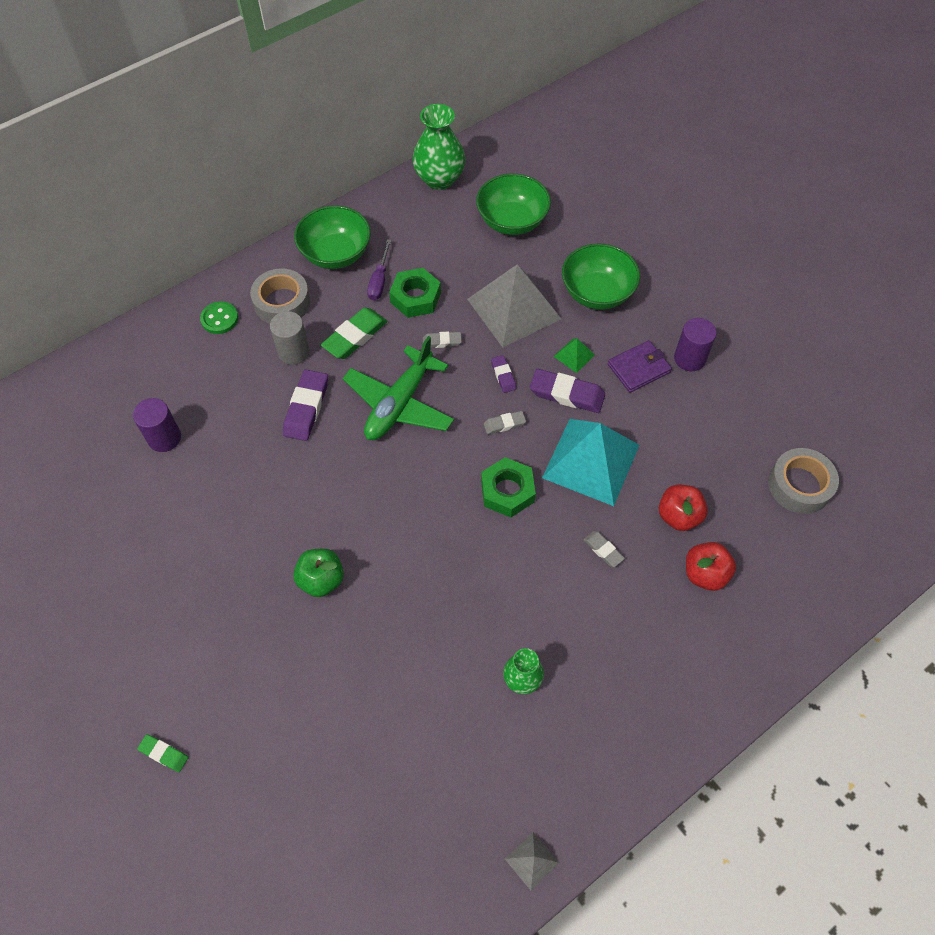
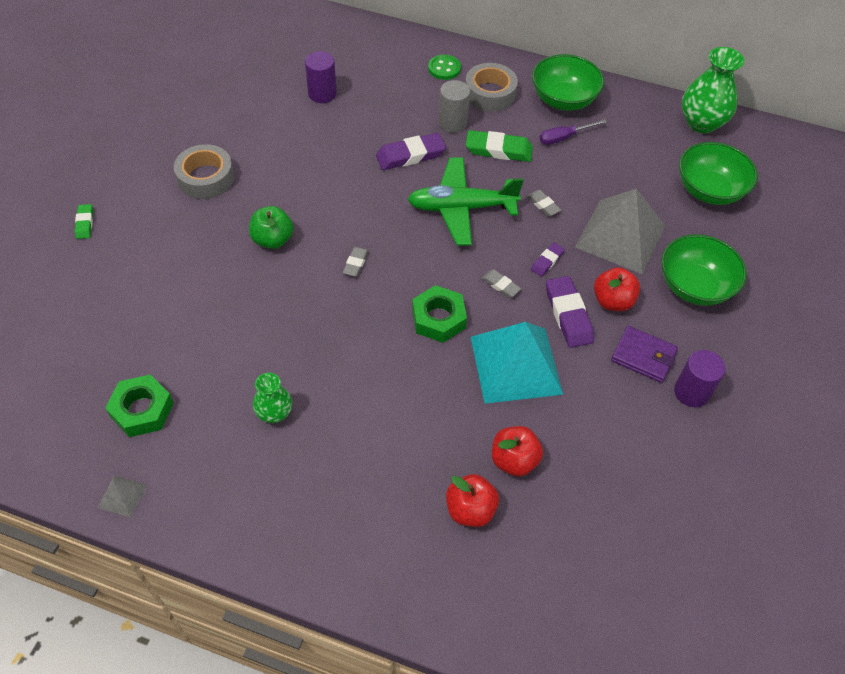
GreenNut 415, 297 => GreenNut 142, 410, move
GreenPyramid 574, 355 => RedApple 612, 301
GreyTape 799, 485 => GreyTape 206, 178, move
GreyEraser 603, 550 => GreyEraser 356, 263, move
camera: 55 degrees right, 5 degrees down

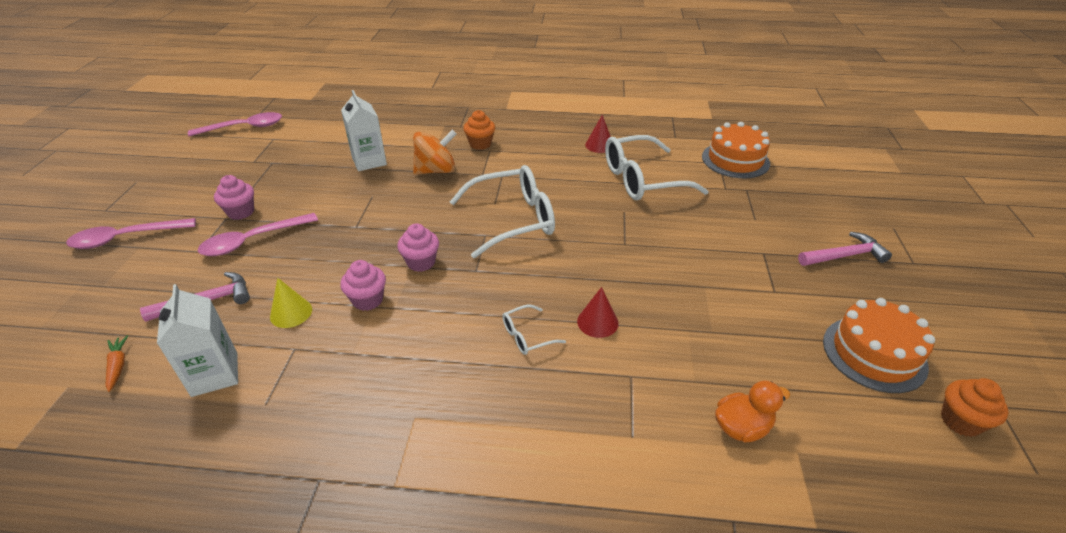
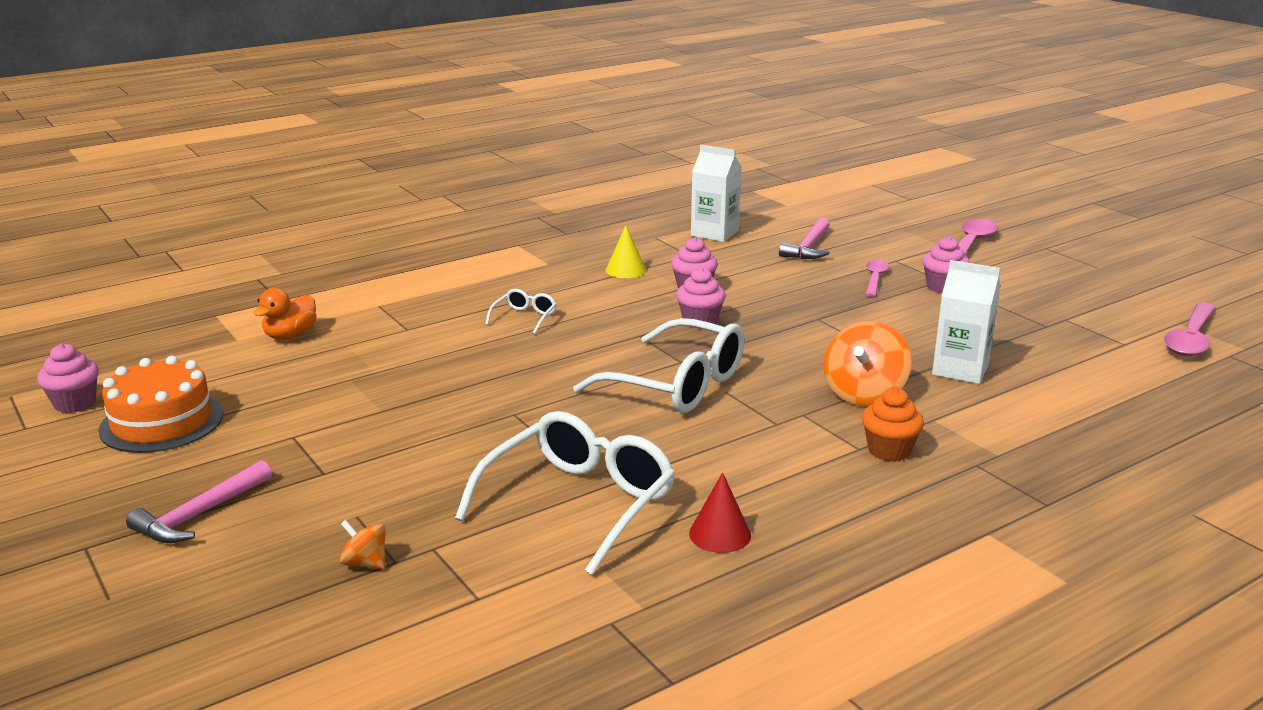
OrangeCake 735, 160 => nothing
WhiteGlasses 512, 220 => WhiteGlasses 676, 384, 90 degrees counterclockwise
PinkSpoon 252, 241 => PinkSpoon 875, 279, x0.62
YellowCone 291, 313 => YellowCone 625, 270, move
RedCone 597, 322 => nothing
OrangeCarrot 118, 366 => nothing
OrangeCupcake 960, 421 => PinkCupcake 75, 403
nothing => OrangeSpinningTop 365, 563
camera: 140 degrees right, 15 degrees down

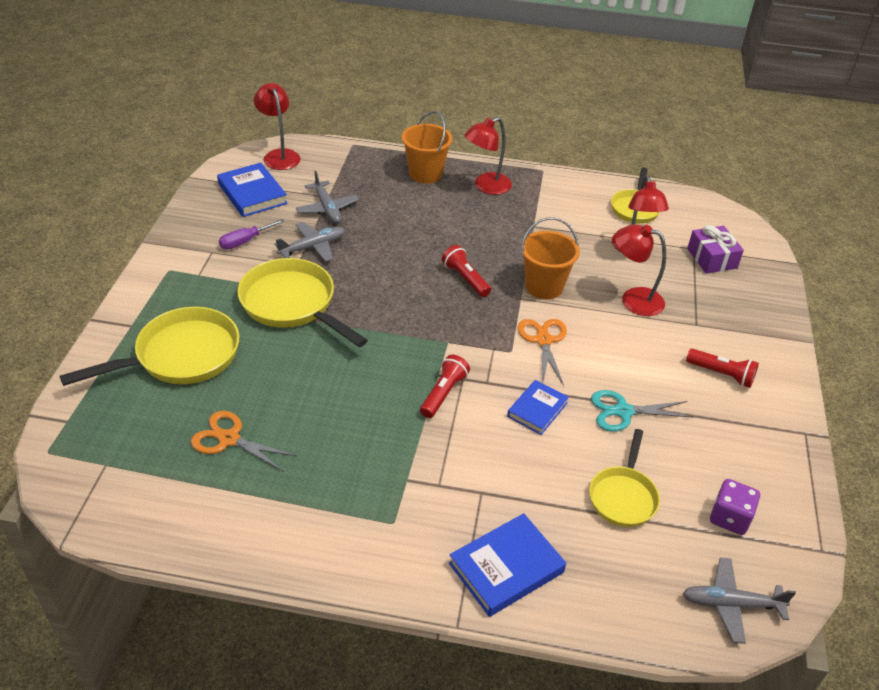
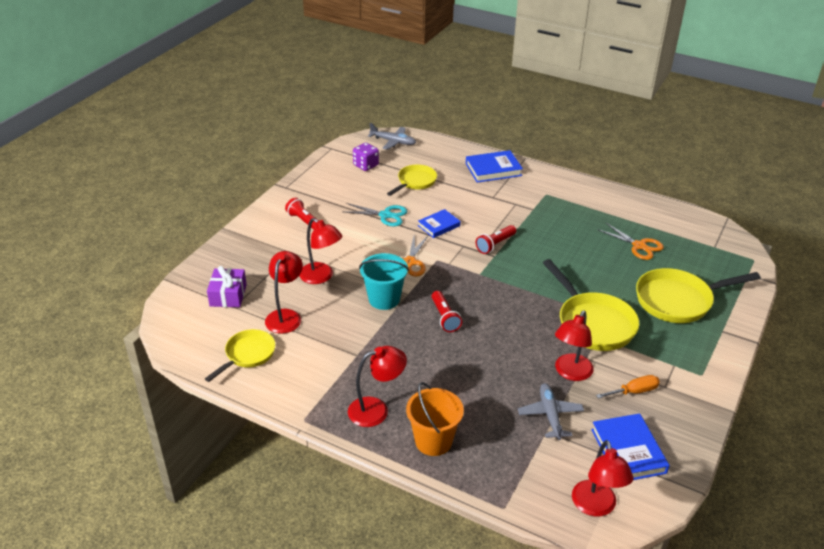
OrangeBucket 544, 286 => TurquoiseBucket 384, 299
PurpleScrewdriver 245, 241 => OrangeScrewdriver 634, 391
GreyPlane 312, 247 => RedLamp 570, 373
camera: 160 degrees left, 5 degrees down

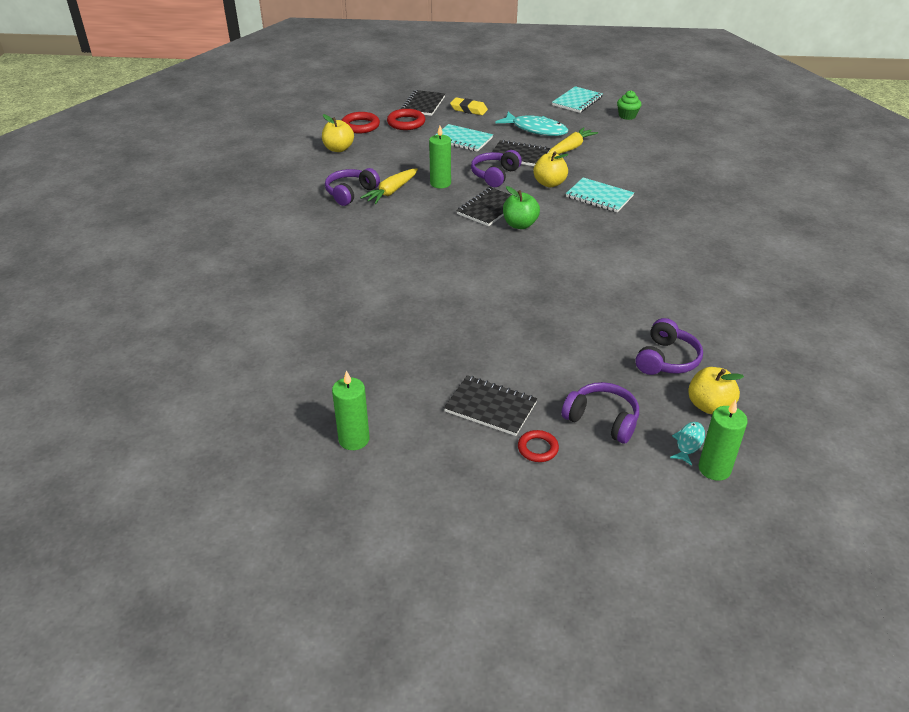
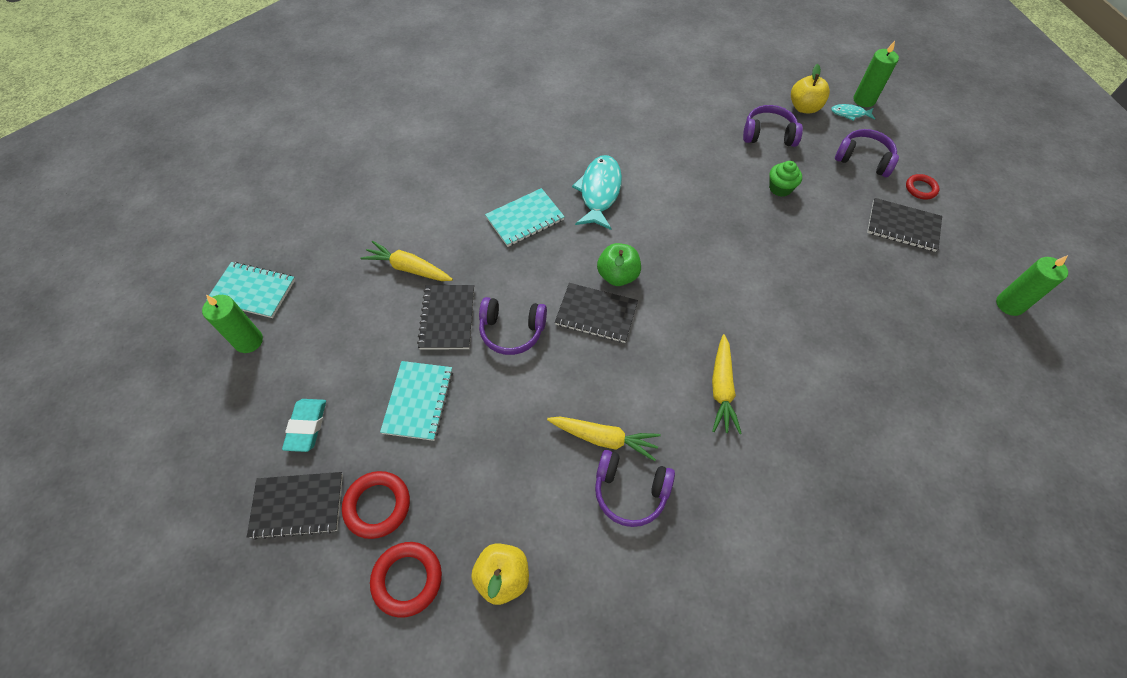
GreenCupcake 627, 116 => GreenCupcake 780, 188, move
YellowEraser 468, 109 => TurquoiseEraser 307, 426
TurquoiseFish 536, 129 => TurquoiseFish 599, 192, move
GreenCandle 440, 183 => GreenCandle 249, 341, move
YellowApple 549, 183 => nothing
TurquoiseNotebook 599, 197 => TurquoiseNotebook 525, 219, 45 degrees clockwise
BlackNotebook 490, 407 => BlackNotebook 903, 226, 75 degrees counterclockwise
PurpleHeadphones 602, 420 => PurpleHeadphones 863, 159, 105 degrees clockwise
nothing => YellowCarrot 721, 389
camera: 110 degrees left, 20 degrees up

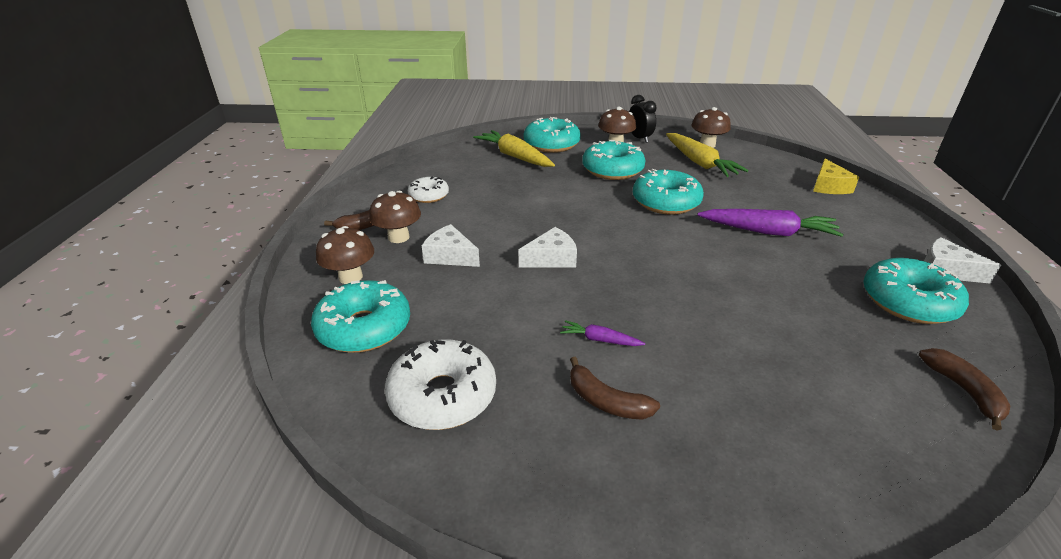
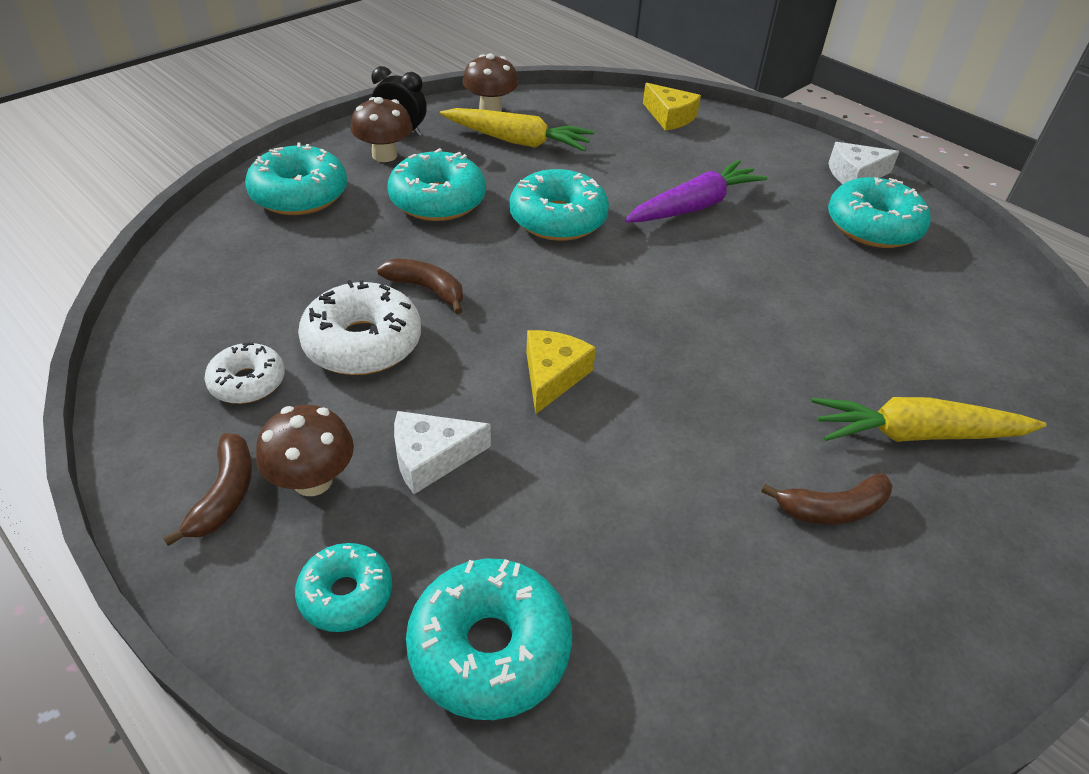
YellowCarrot 514, 156 => YellowCarrot 916, 434, move
BrownMushroom 350, 277 => TurquoiseDonut 346, 594
WhiteCheese 551, 258 => YellowCheese 552, 376
PurpleCarrot 600, 340 => nothing
WhiteDonut 442, 395 => WhiteDonut 363, 343, move
BrownBanana 963, 391 => BrownBanana 427, 289, move
camera: 50 degrees left, 10 degrees up

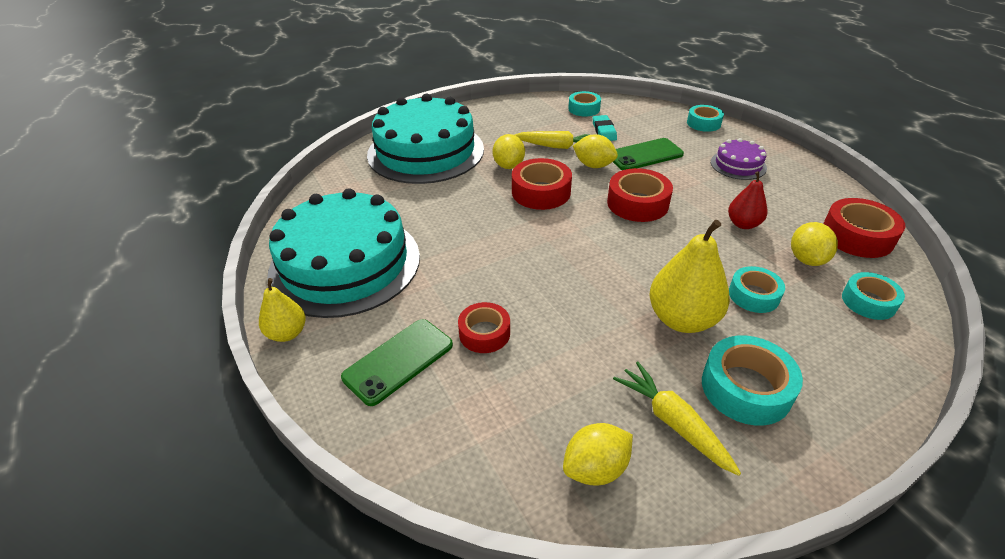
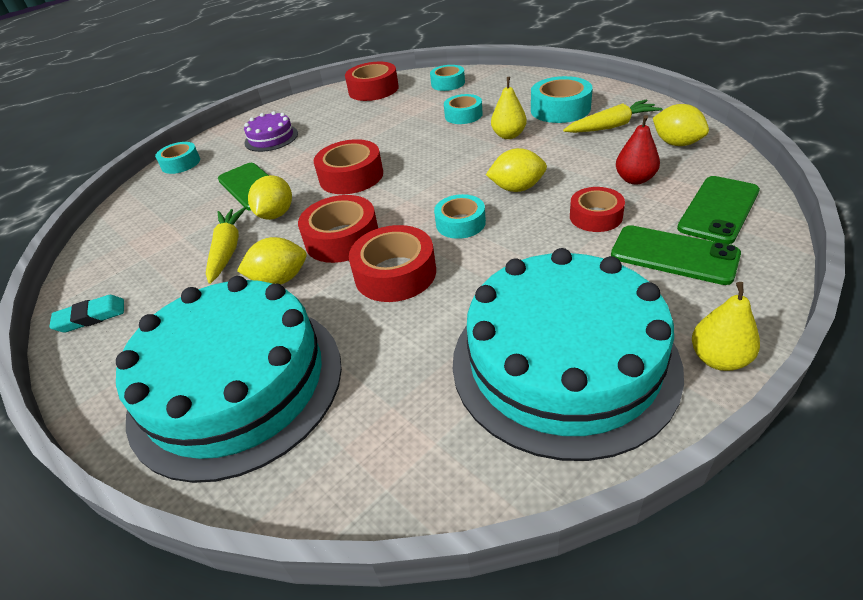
TurquoiseTape 584, 109 => TurquoiseTape 460, 223, move
TurquoiseEraser 604, 131 => TurquoiseEraser 91, 317, move
RedPear 743, 224 => RedPear 635, 179, move
YellowPear 682, 319 => YellowPear 509, 135, x0.58
YellowLemon 806, 259 => YellowLemon 517, 188, move
YellowCarrot 673, 422 => YellowCarrot 612, 126, 150 degrees counterclockwise
nothing => GreenPhone 718, 209
nothing => RedTape 395, 273
camera: 100 degrees left, 0 degrees up

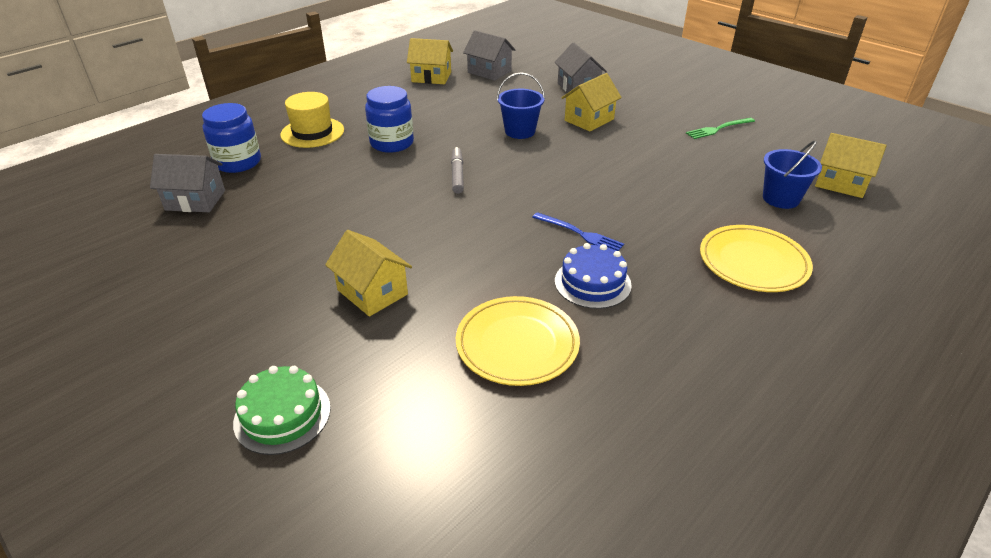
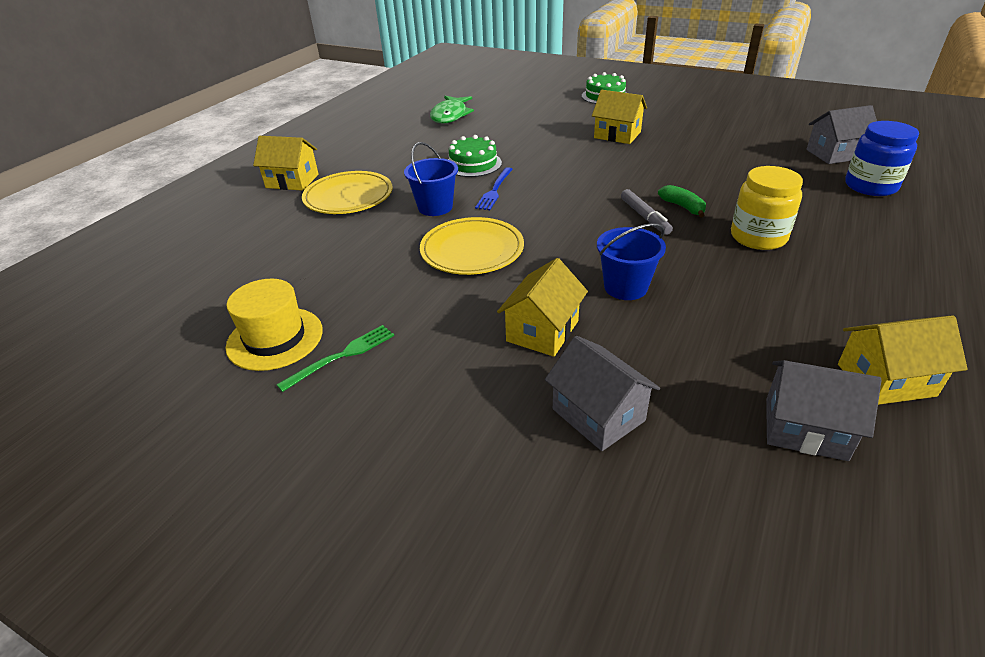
BlueJar 392, 143 => YellowJar 758, 237
YellowHat 312, 132 => YellowHat 275, 338, move
YellowHouse 841, 183 => YellowHouse 292, 181, move
BlueBucket 781, 198 => BlueBucket 435, 207, move
BlueFork 580, 234 => BlueFork 494, 190, 90 degrees counterclockwise
BlueCake 592, 283 => GreenCake 473, 164
YellowPlate 517, 344 => YellowPlate 472, 250, move
nothing => GreenFish 450, 115
nothing => GreenBanana 683, 207
camera: 165 degrees right, 0 degrees up

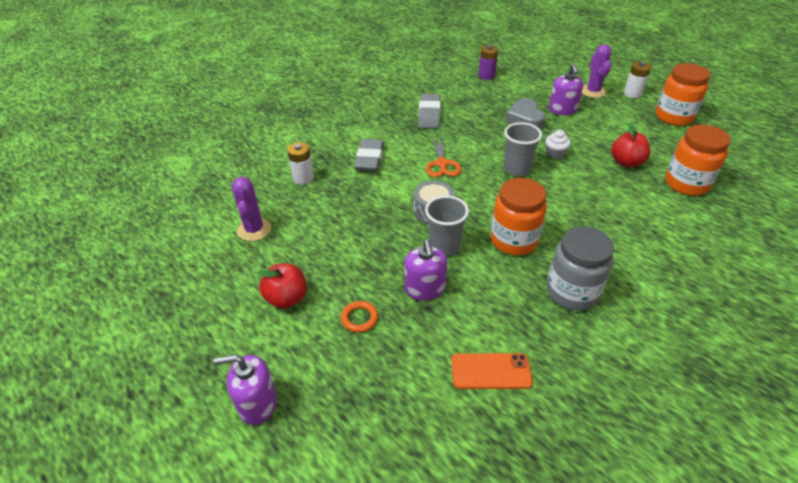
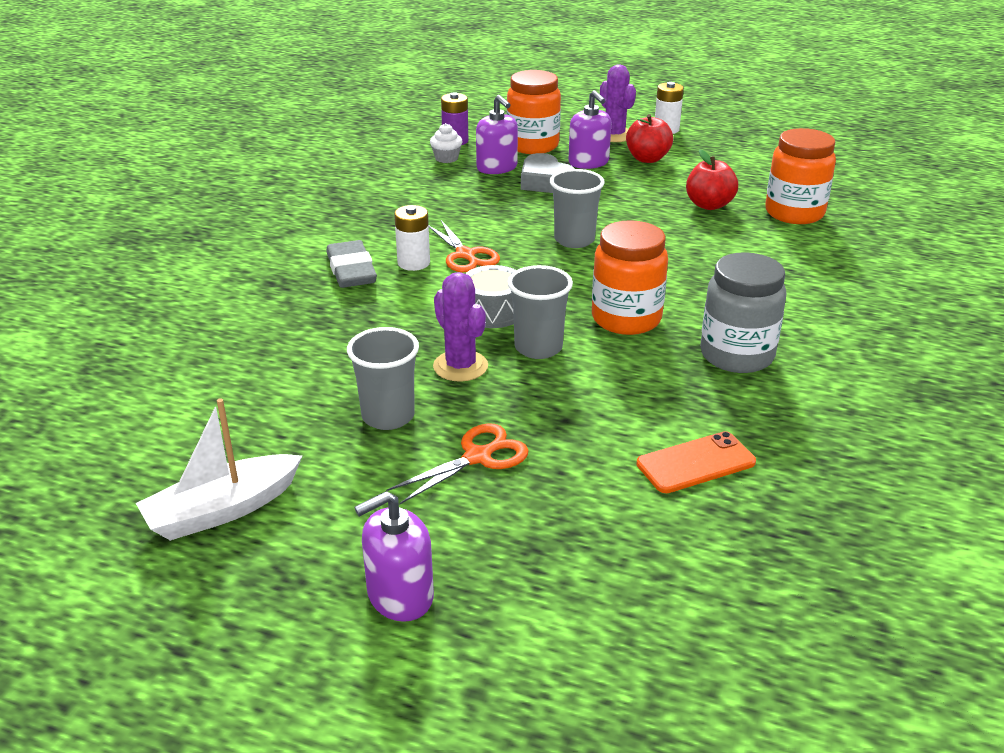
OrangeJar 673, 117 => OrangeJar 533, 146, move
GreyEraser 429, 114 => nothing
WhiteCupcake 555, 153 => WhiteCupcake 446, 158, move
WhiteBattery 303, 178 => WhiteBattery 413, 263, move
PurpleCactus 254, 230 => PurpleCactus 460, 366, move
PurpleSoapDispenser 425, 289 => PurpleSoapDispenser 497, 168, move
RedApple 287, 298 => RedApple 647, 159, move
OrangeRing 359, 318 => OrangeScissors 477, 457
nothing => GreyCup 388, 416
nothing => WhiteBoat 222, 510
camera: 25 degrees left, 10 degrees down

